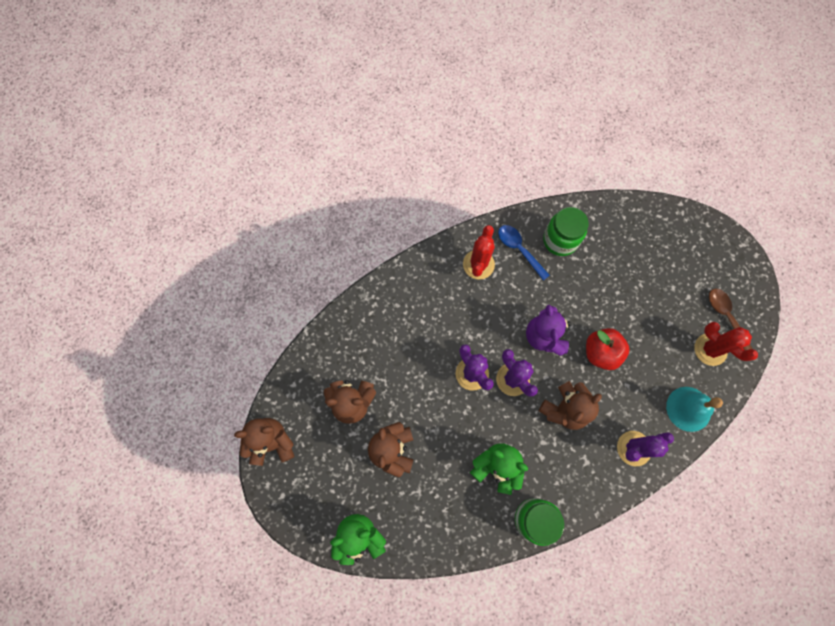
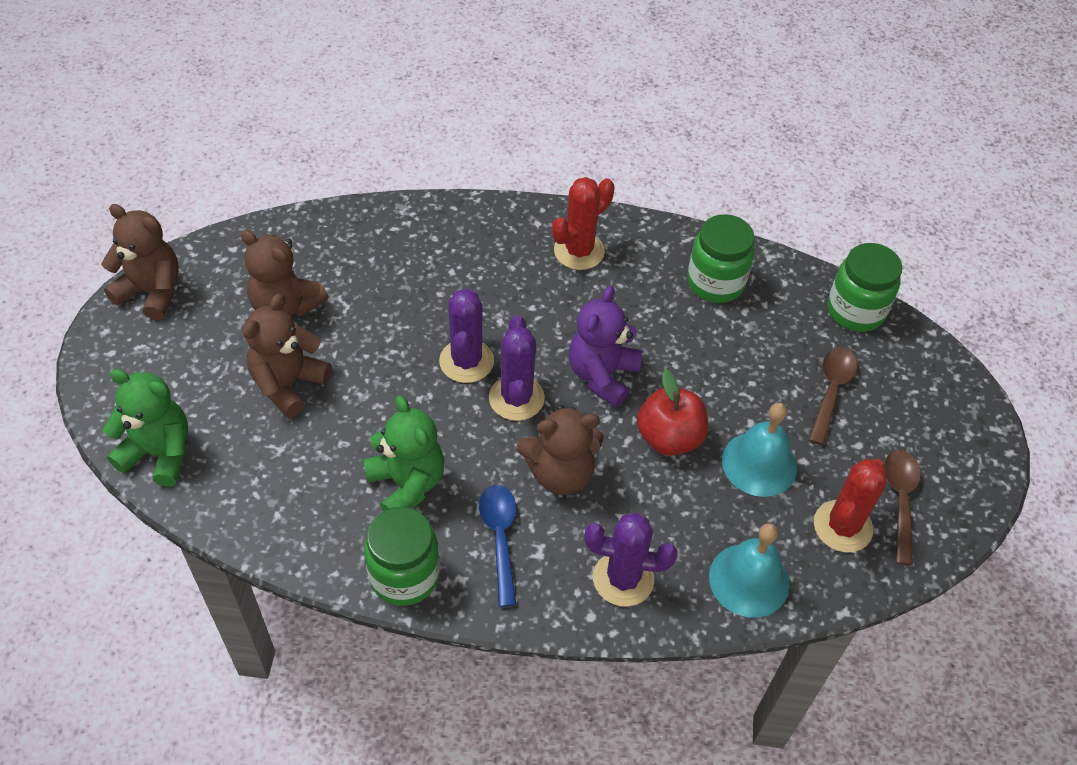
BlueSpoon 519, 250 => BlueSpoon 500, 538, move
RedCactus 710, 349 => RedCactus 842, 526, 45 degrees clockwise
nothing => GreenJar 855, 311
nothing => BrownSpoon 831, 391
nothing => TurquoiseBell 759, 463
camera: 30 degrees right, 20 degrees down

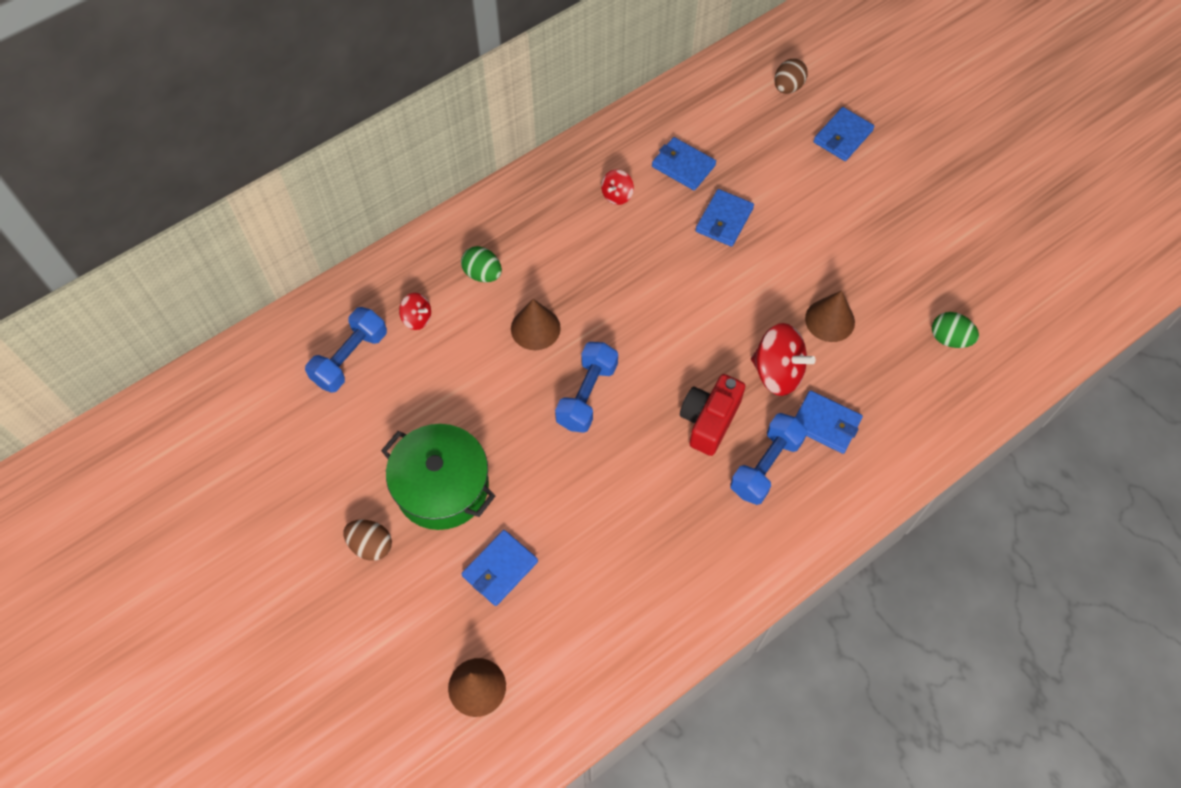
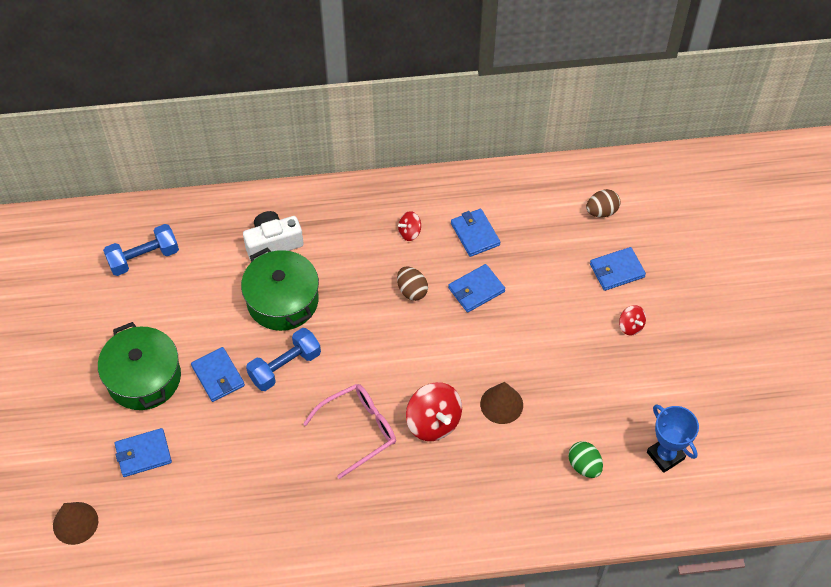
GreenEgg 482, 274 => WhiteCamera 273, 243
RedSpinningTop 417, 318 => RedSpinningTop 630, 326, move
BrownCone 535, 328 => GreenPot 282, 300
RedCamera 709, 420 => PinkGlasses 358, 430
BlueWallet 825, 423 => BlueWallet 218, 376, move
BlueDumbbell 765, 466 => nothing
BrownEgg 371, 545 => BrownEgg 412, 290, move
nothing => BlueTrophy 665, 455
camera: 30 degrees right, 5 degrees down

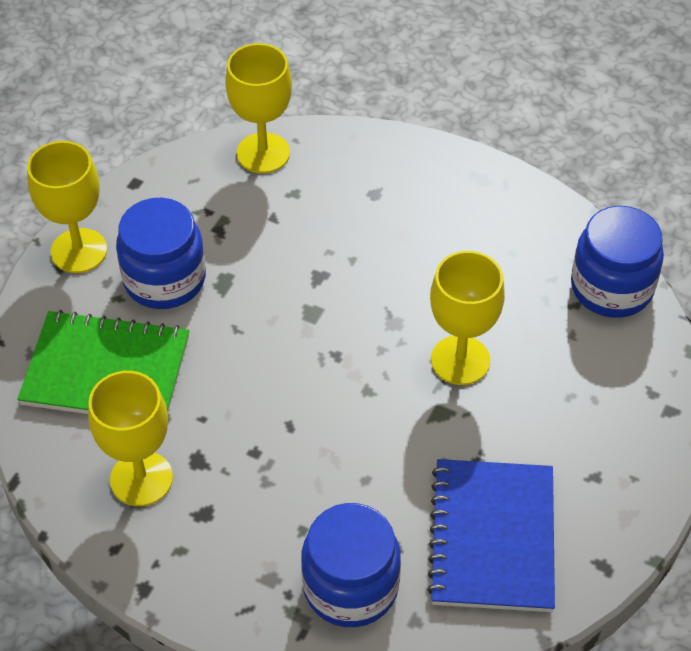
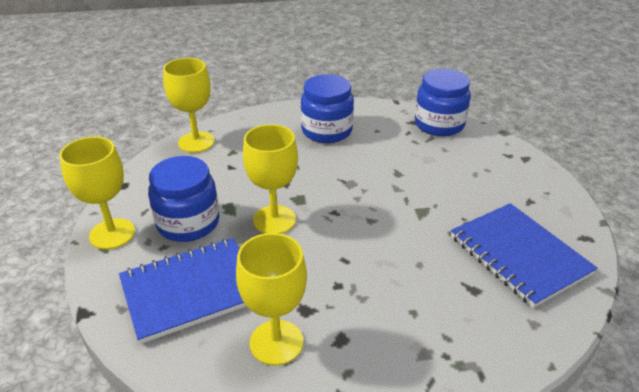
YellowGoblet 460, 360 => YellowGoblet 274, 220, move
GreenNotebook 106, 370 => BlueNotebook 191, 290
BlueJar 350, 586 => BlueJar 327, 131, move
camera: 35 degrees left, 15 degrees down

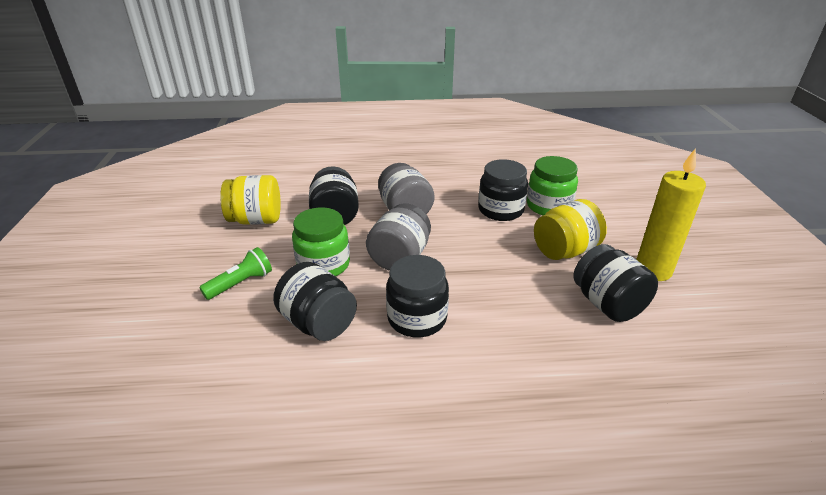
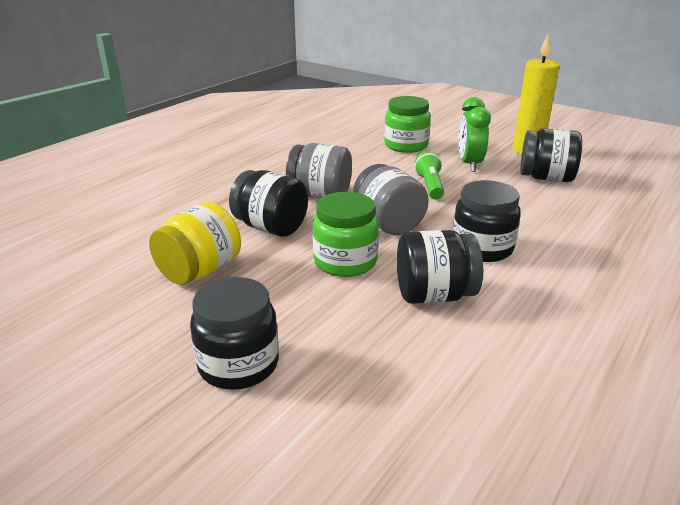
BlackJar 500, 210 => BlackJar 238, 364, move
YellowJar 565, 251 => GreenClock 469, 164
GreenFlashlight 240, 283 => GreenFlashlight 430, 186, move
camera: 50 degrees left, 5 degrees down

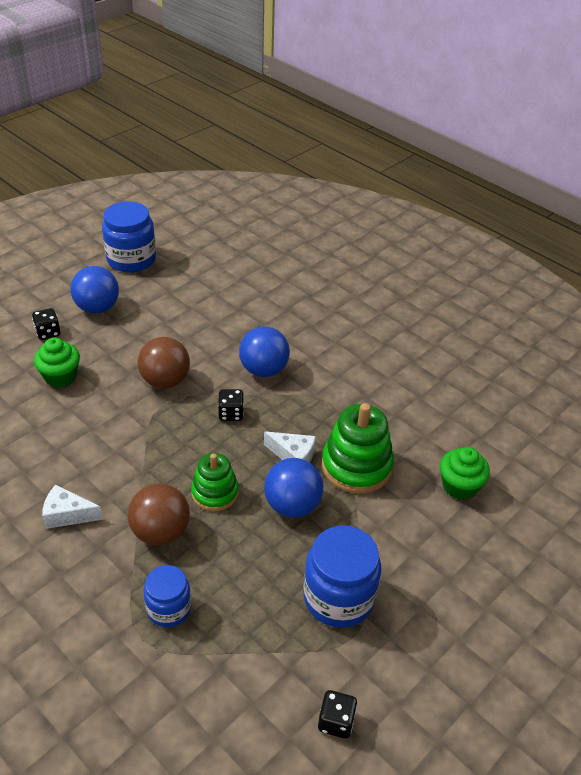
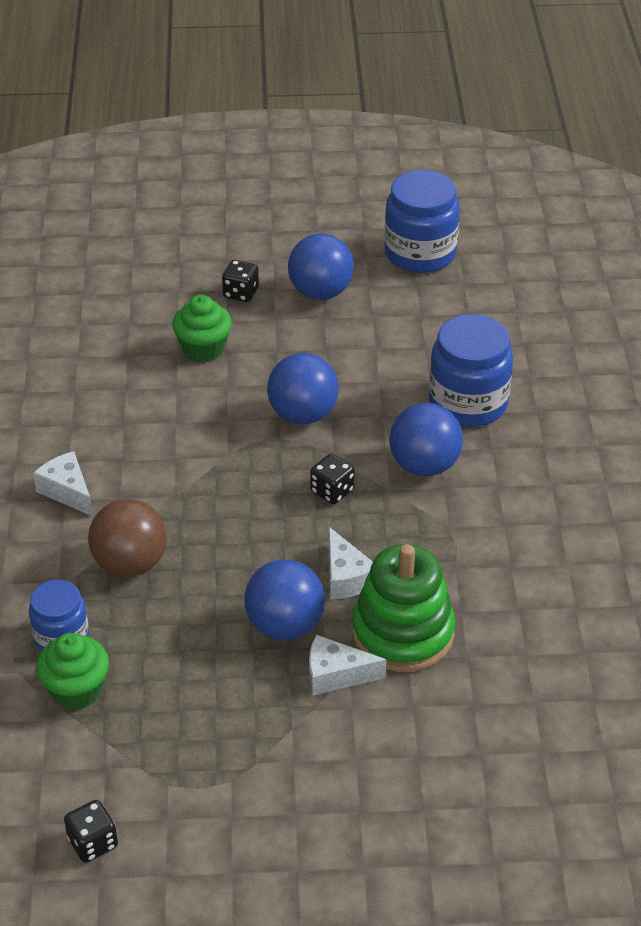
BrownBall 165, 381 => BlueBall 303, 414
GreenCupcake 459, 486 => GreenCupcake 76, 690, move
GreenStackingToy 215, 493 => nothing
BlueJar 338, 597 => BlueJar 468, 403, move
nothing => WhiteCheese 336, 675
camera: 45 degrees right, 0 degrees up

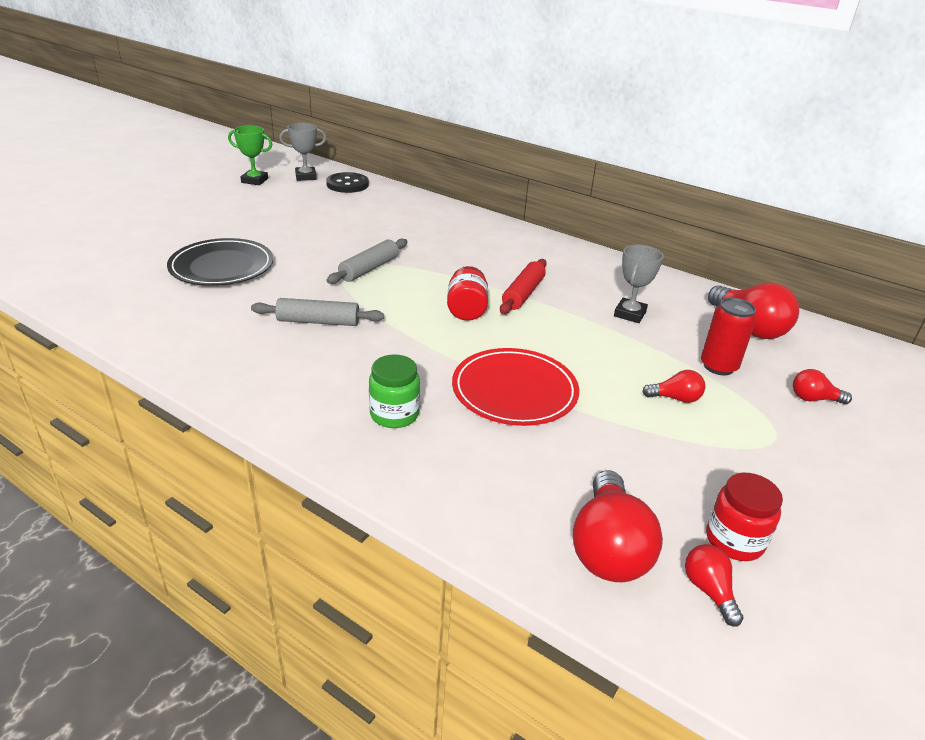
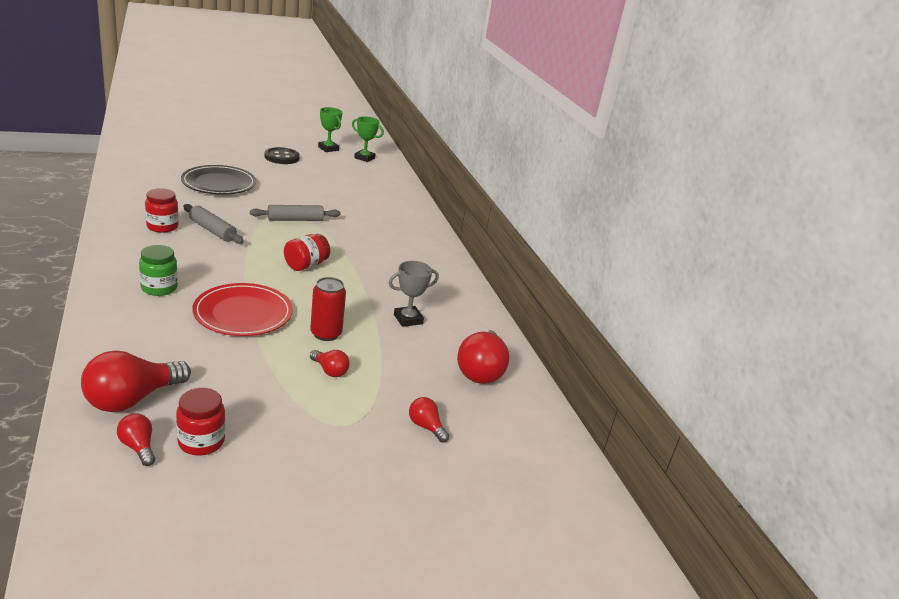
GreyTrophy 306, 177 => GreenTrophy 364, 158
BlackButton 347, 184 => BlackButton 282, 157, move
RedRollingPin 523, 294 => nothing
RedCan 718, 366 => RedCan 326, 334, move
RedLightBulb 708, 590 => RedLightBulb 138, 447, 60 degrees counterclockwise
nothing => RedJar 162, 227
camera: 35 degrees right, 5 degrees down

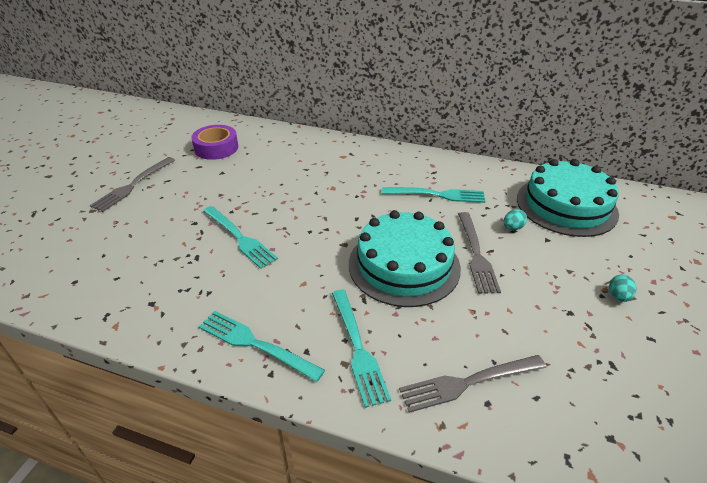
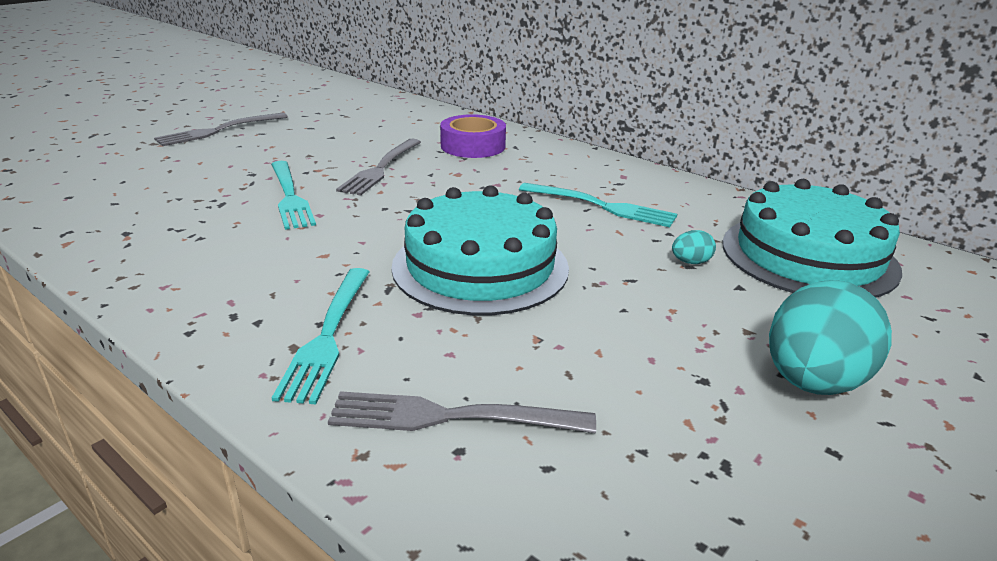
PurpleTape 216, 148 => PurpleTape 473, 146, move
GreyFork 476, 254 => GreyFork 381, 169, move
TurquoiseEgg 618, 296 => TurquoiseEgg 813, 382, x2.40
TurquoiseFork 255, 344 => nothing
camera: 20 degrees right, 10 degrees down

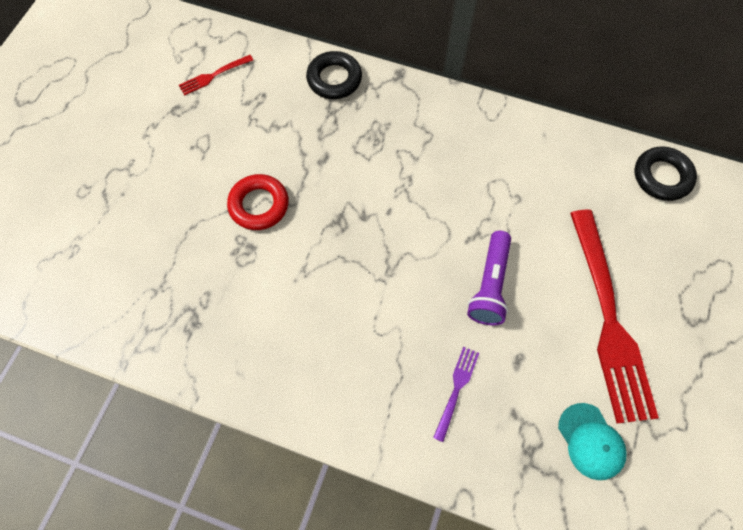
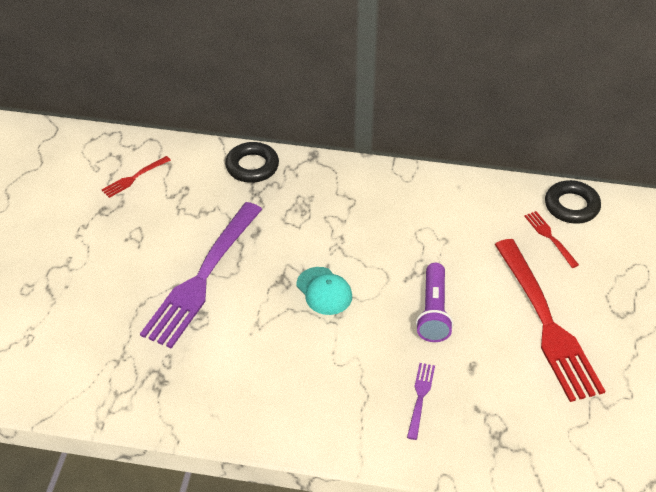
RedRing 259, 205 => PurpleFork 202, 278
TurquoiseCap 591, 441 => TurquoiseCap 324, 291, move
nothing => RedFork 550, 237
camera: 10 degrees left, 20 degrees down

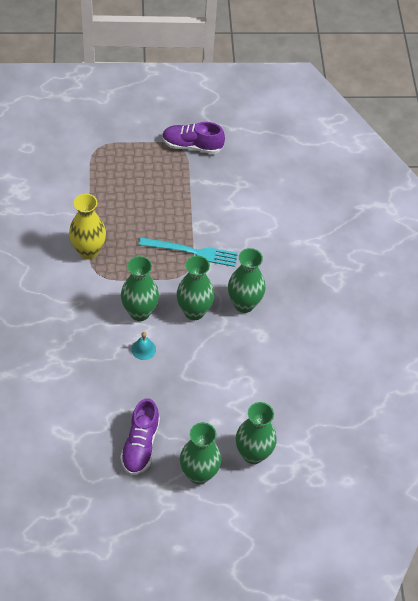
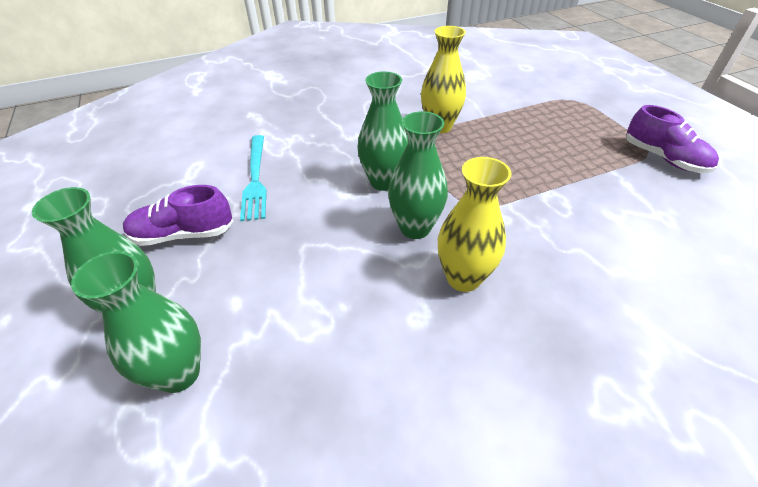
PurpleShoe 192, 146 => PurpleShoe 664, 158, 150 degrees clockwise
TurquoiseFork 192, 252 => TurquoiseFork 255, 178, move
GreenVase 244, 304 => YellowVase 463, 278
TurquoiseBell 143, 349 => nothing
camera: 75 degrees right, 10 degrees down

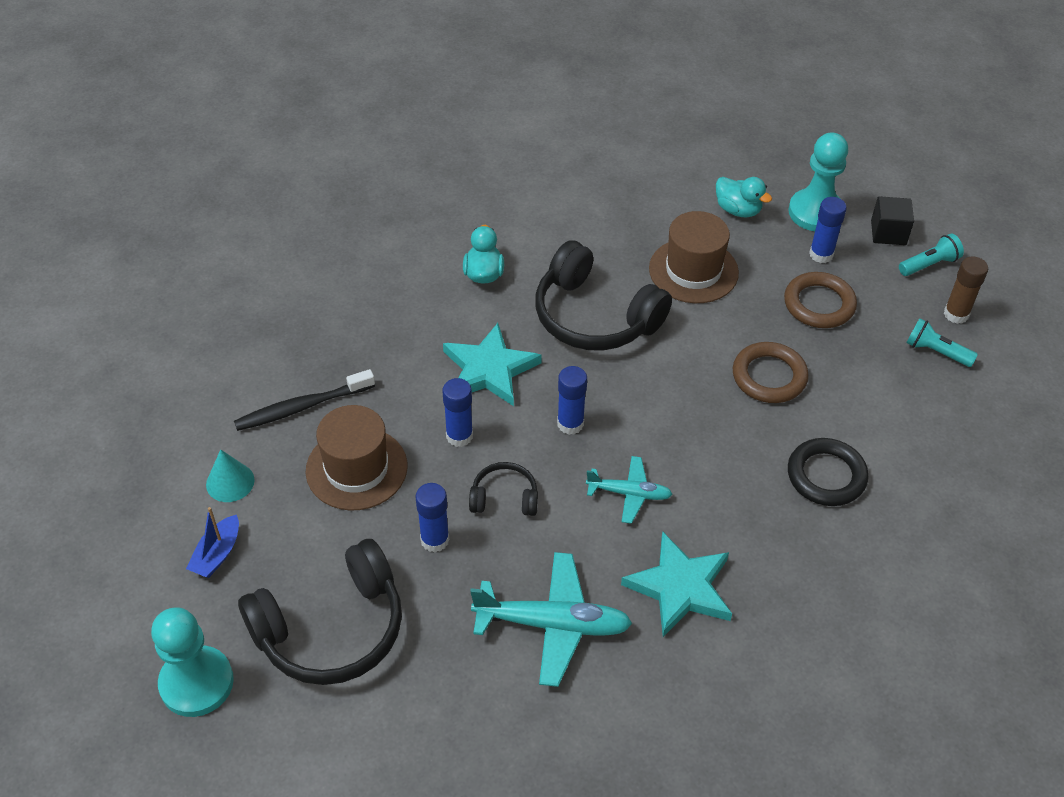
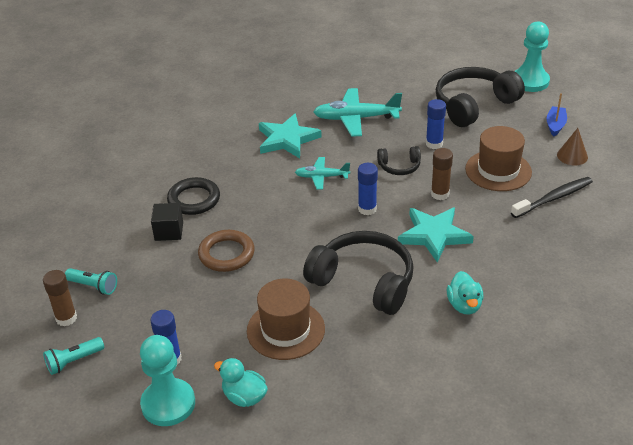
BlackCube 888, 233 => BlackCube 169, 231, move
BrownRing 819, 304 => nothing
BlueGlueStick 459, 436 => BrownGlueStick 440, 194
TurquoiseCone 230, 482 => BrownCone 572, 156
camera: 175 degrees right, 10 degrees down

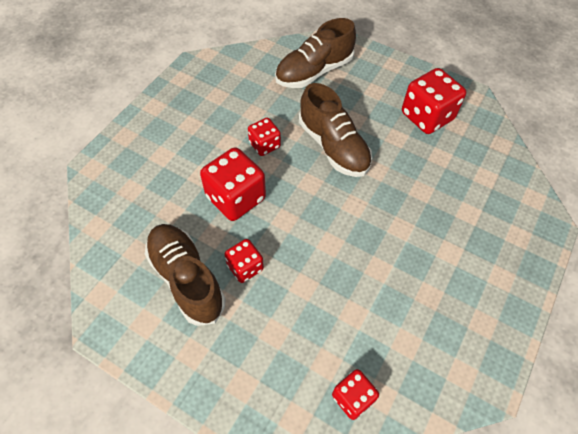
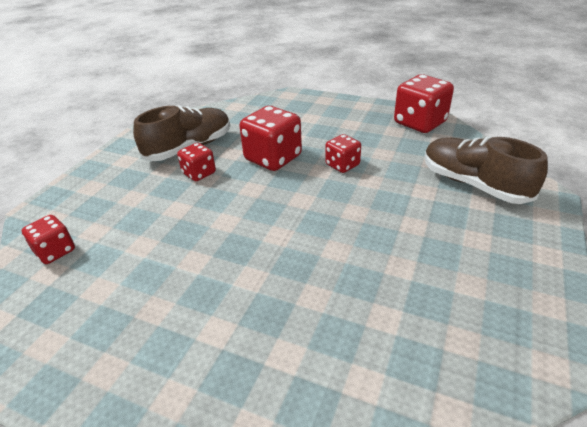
RedDice 427, 116 => RedDice 419, 123, move
BrownShoe 333, 147 => nothing
camera: 85 degrees right, 20 degrees down

